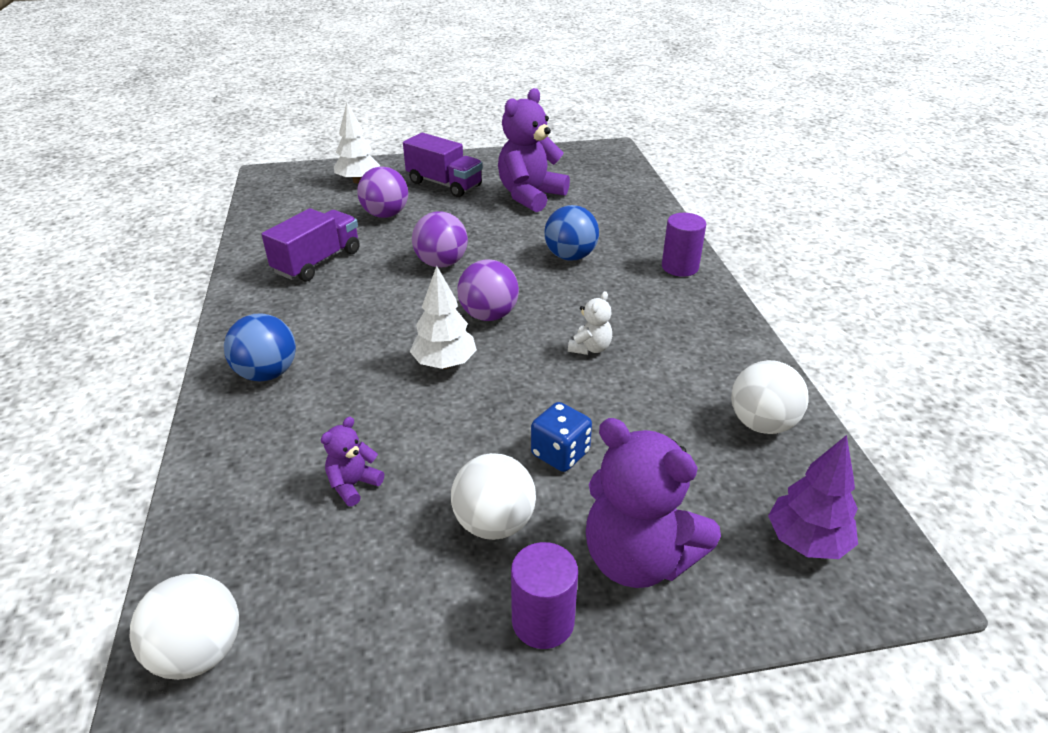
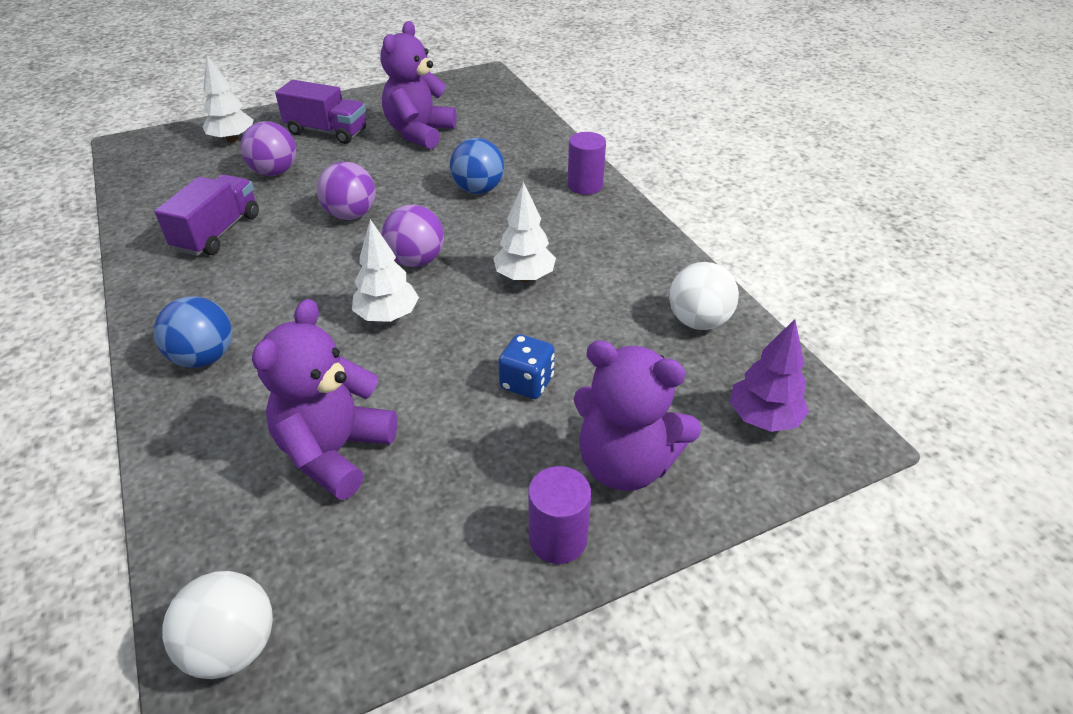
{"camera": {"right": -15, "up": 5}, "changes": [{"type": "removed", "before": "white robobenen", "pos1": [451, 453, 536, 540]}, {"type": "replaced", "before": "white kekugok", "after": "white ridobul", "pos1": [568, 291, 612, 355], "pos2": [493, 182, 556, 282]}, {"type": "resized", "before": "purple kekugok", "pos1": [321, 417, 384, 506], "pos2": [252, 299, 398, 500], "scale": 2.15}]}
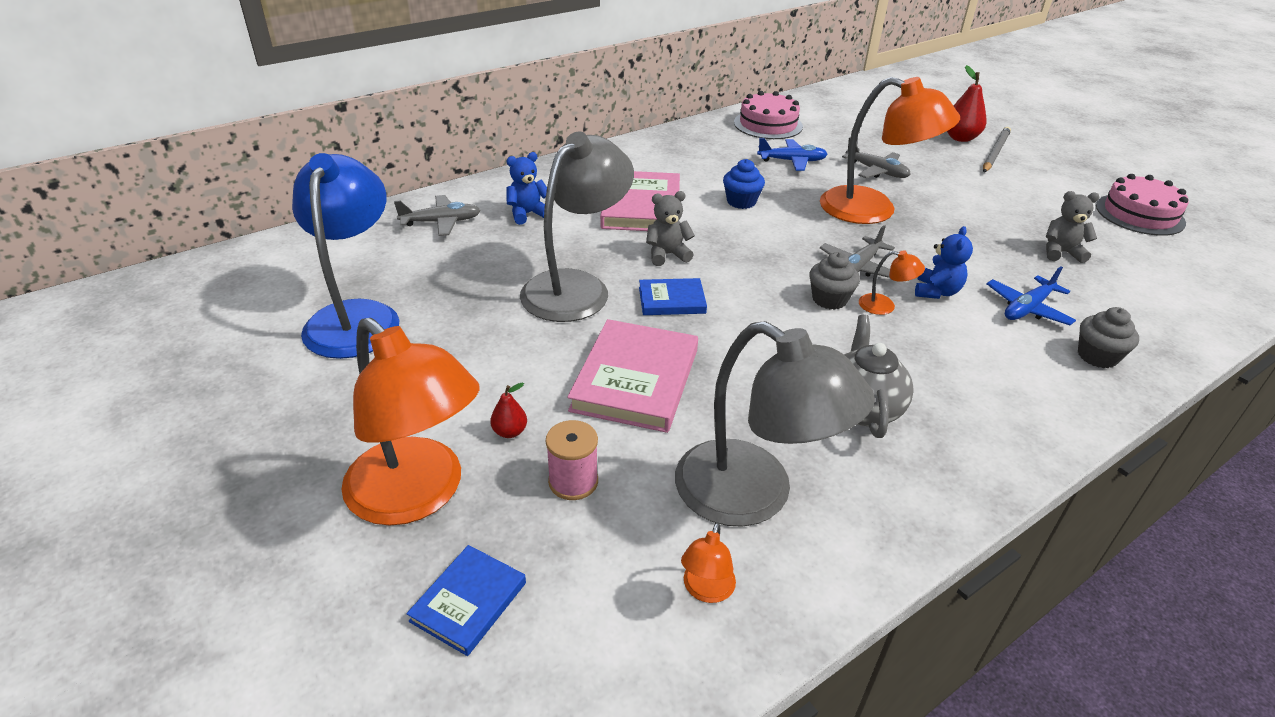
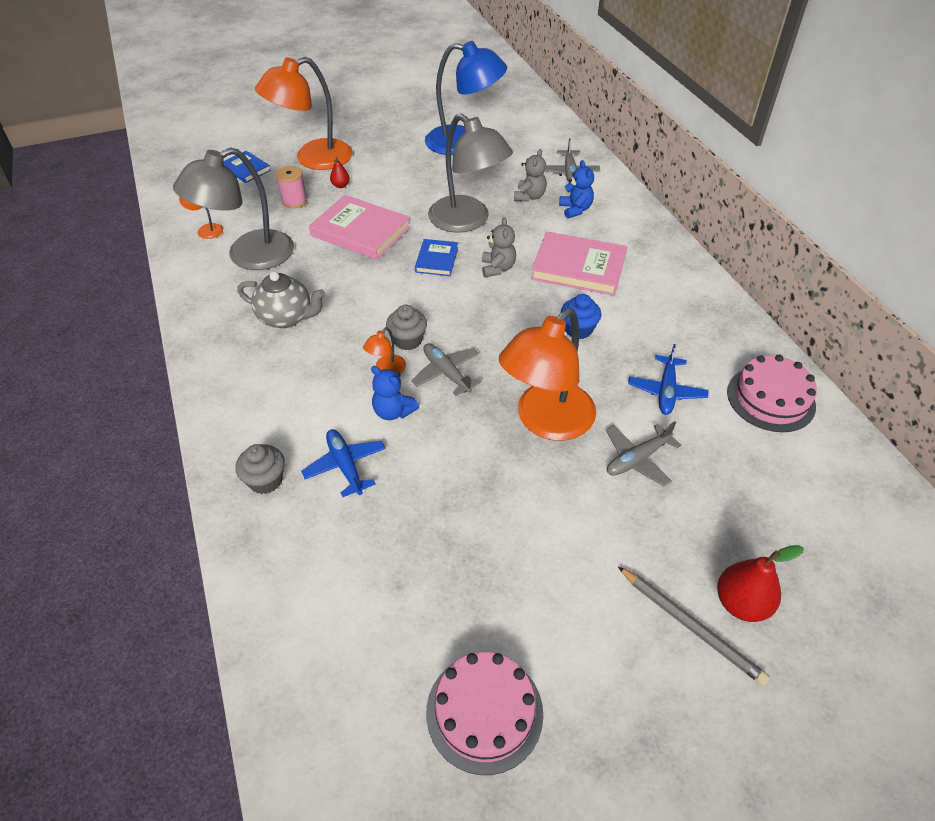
{"camera": {"right": 105, "up": 10}, "changes": [{"type": "moved", "before": "grey kekugok", "pos1": [1046, 191, 1099, 263], "pos2": [514, 149, 547, 202]}]}
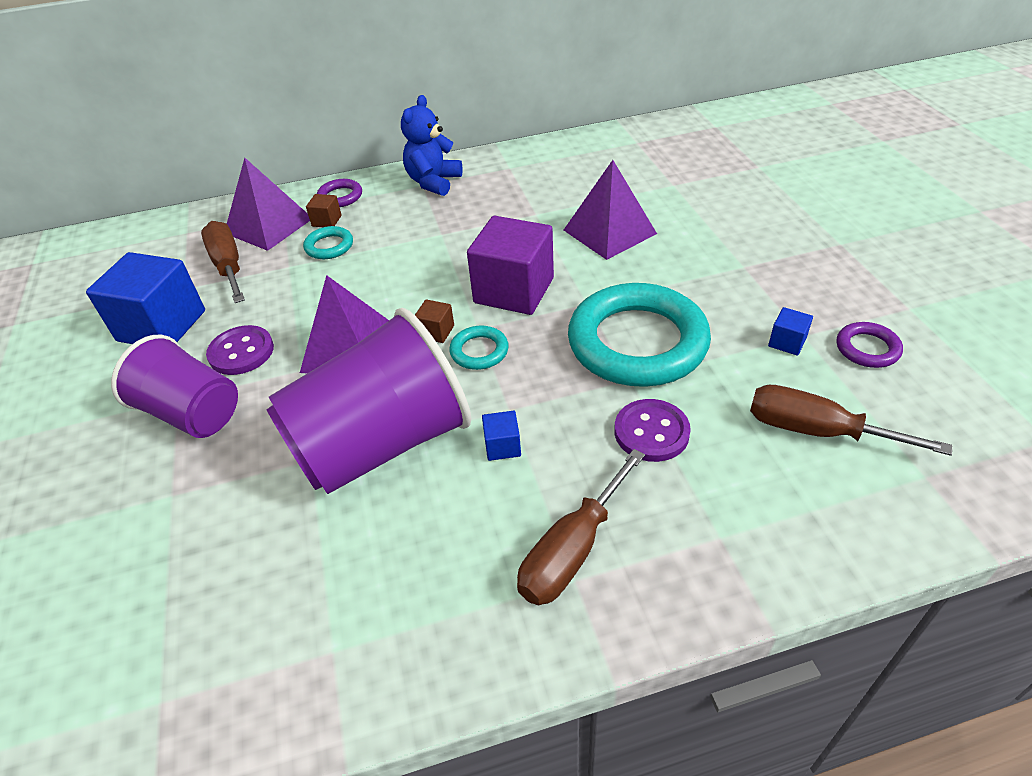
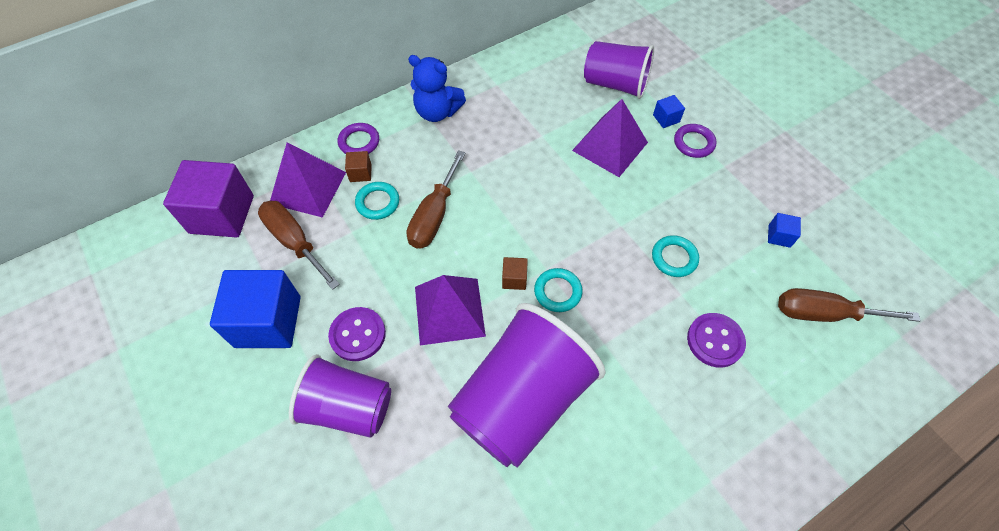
{"camera": {"right": -20, "up": 15}, "changes": [{"type": "added", "after": "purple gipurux", "pos2": [584, 41, 654, 99]}, {"type": "moved", "before": "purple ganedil", "pos1": [467, 216, 554, 315], "pos2": [163, 160, 254, 238]}, {"type": "moved", "before": "blue ganedil", "pos1": [482, 410, 521, 461], "pos2": [653, 95, 685, 128]}, {"type": "moved", "before": "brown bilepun", "pos1": [517, 449, 645, 605], "pos2": [407, 150, 465, 248]}, {"type": "moved", "before": "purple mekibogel", "pos1": [837, 322, 903, 368], "pos2": [674, 124, 717, 158]}, {"type": "turned", "before": "blue kekugok", "pos1": [401, 95, 463, 196], "pos2": [408, 55, 466, 122], "turn": -75}, {"type": "resized", "before": "turquoise mekibogel", "pos1": [568, 283, 711, 387], "pos2": [652, 235, 699, 277], "scale": 0.43}]}
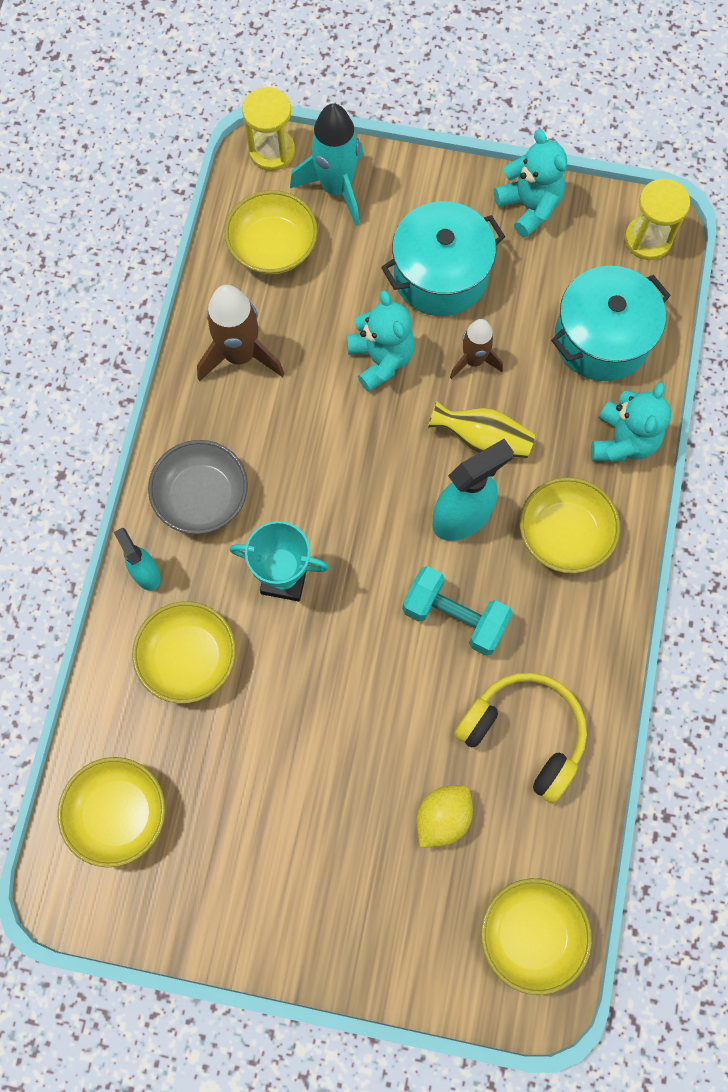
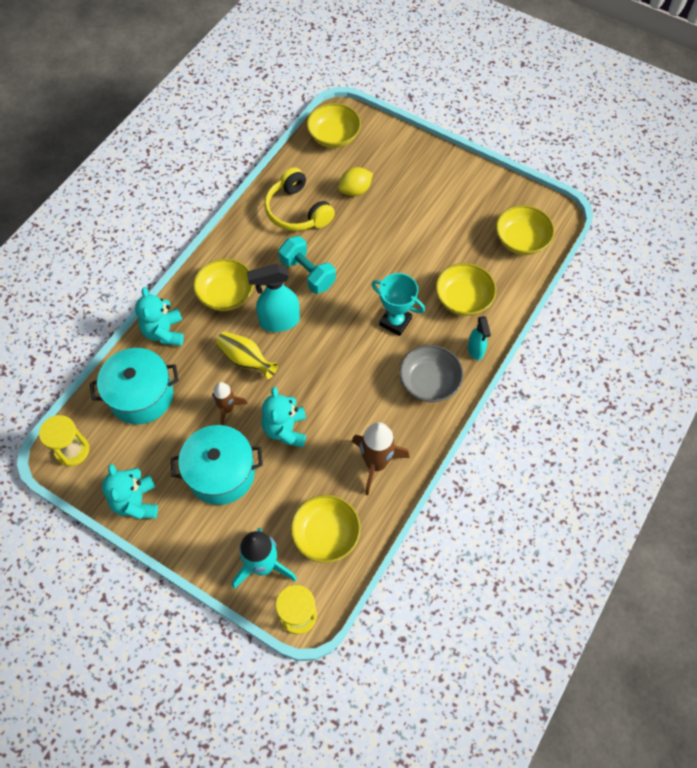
{"camera": {"right": -160, "up": -10}, "changes": [{"type": "turned", "before": "turquoise kekugok", "pos1": [591, 382, 671, 462], "pos2": [135, 287, 184, 346], "turn": -45}]}
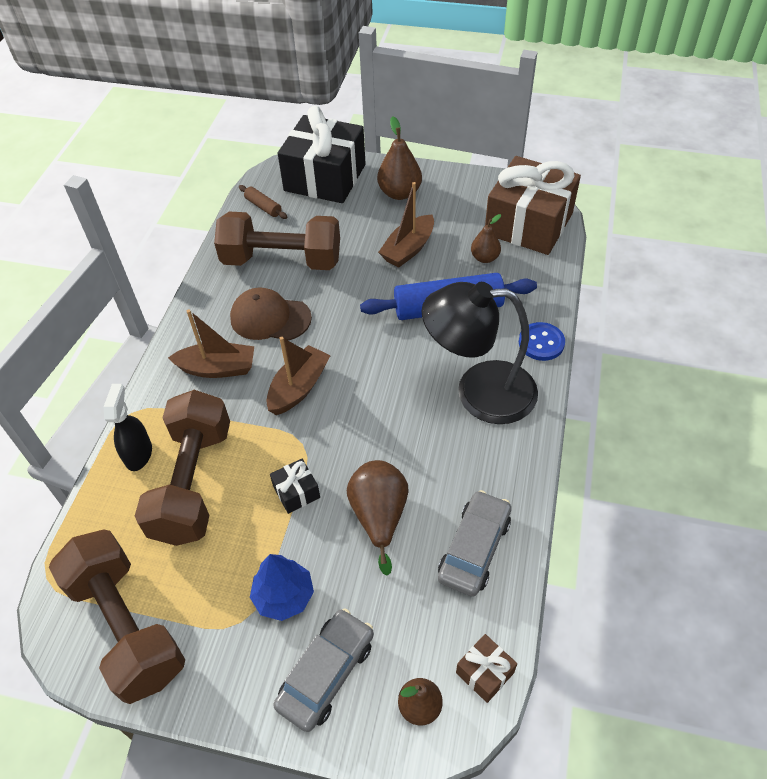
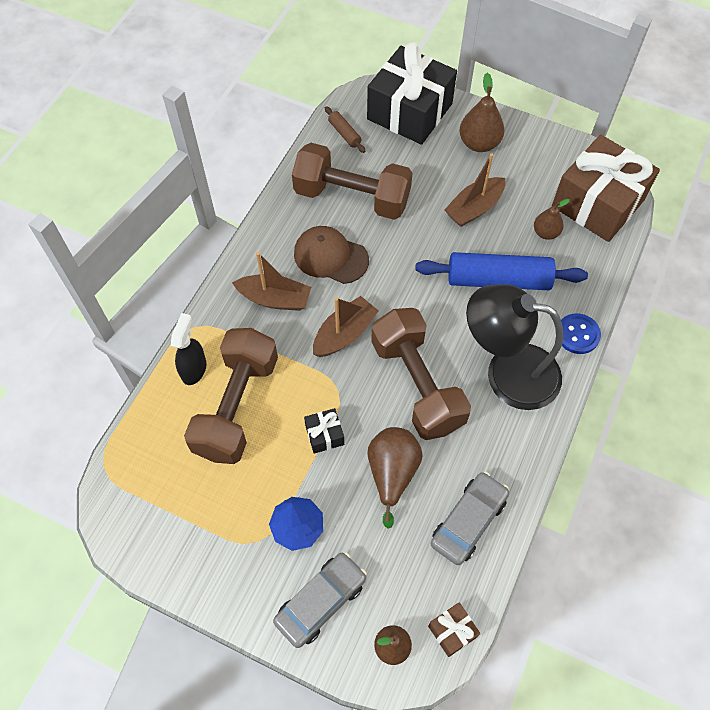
{"camera": {"right": 10, "up": 10}, "changes": [{"type": "moved", "before": "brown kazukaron", "pos1": [49, 529, 185, 704], "pos2": [371, 308, 471, 440]}]}
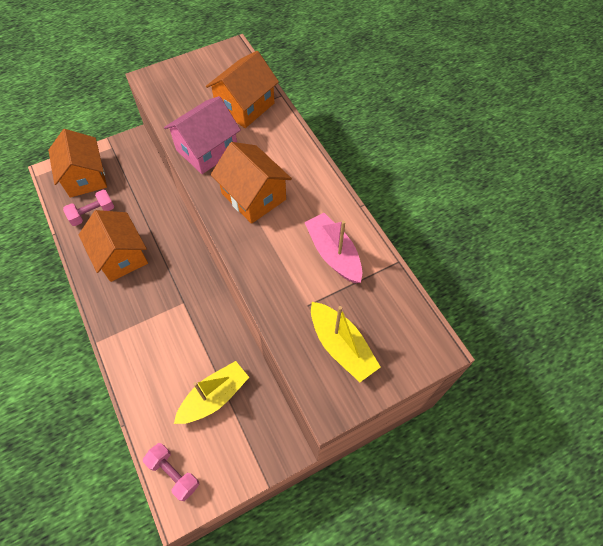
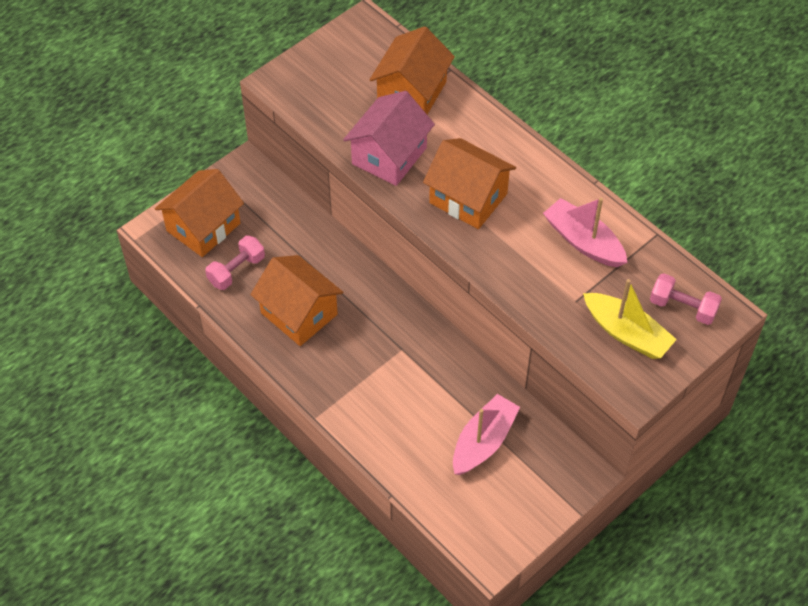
{"camera": {"right": -15, "up": -5}, "changes": [{"type": "moved", "before": "pink kazukaron", "pos1": [143, 443, 199, 501], "pos2": [650, 273, 722, 325]}, {"type": "recoloured", "before": "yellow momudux", "after": "pink momudux", "pos1": [174, 361, 249, 424], "pos2": [453, 394, 520, 475]}, {"type": "turned", "before": "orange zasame", "pos1": [48, 129, 107, 198], "pos2": [155, 169, 244, 257], "turn": 75}]}
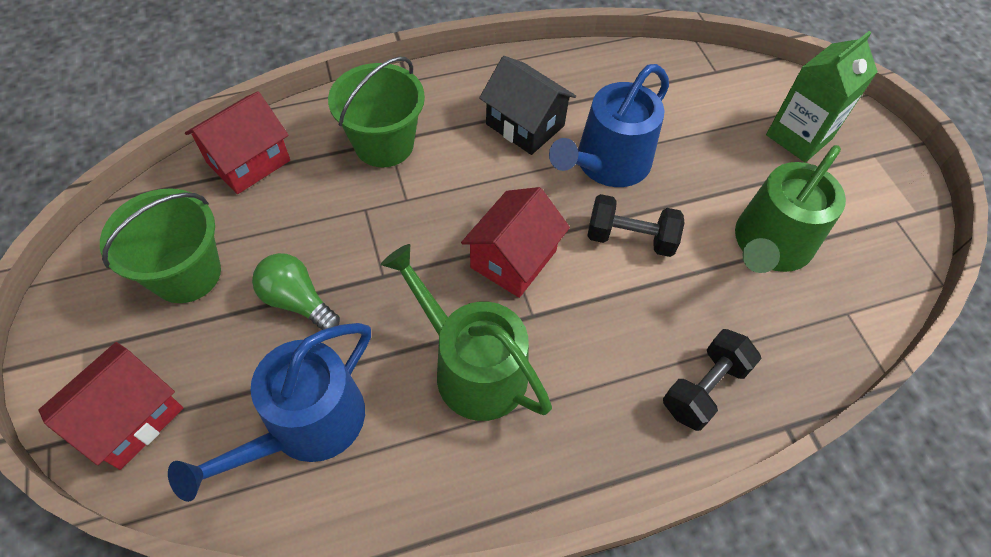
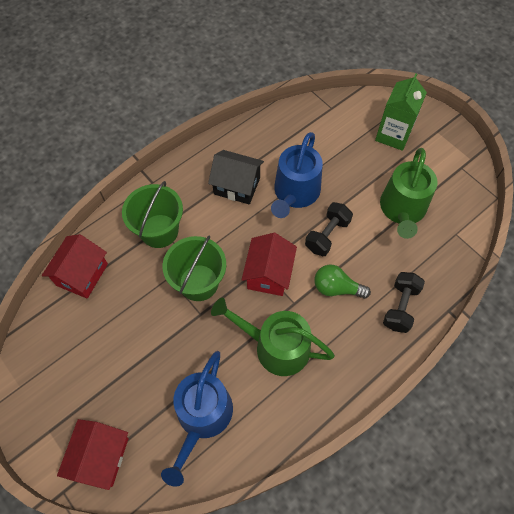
{"camera": {"right": -20, "up": 5}, "changes": [{"type": "moved", "before": "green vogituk", "pos1": [100, 188, 221, 303], "pos2": [163, 236, 226, 301]}, {"type": "moved", "before": "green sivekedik", "pos1": [252, 253, 340, 330], "pos2": [315, 265, 371, 299]}, {"type": "turned", "before": "black kazukaron", "pos1": [587, 194, 685, 257], "pos2": [305, 202, 353, 256], "turn": -45}]}
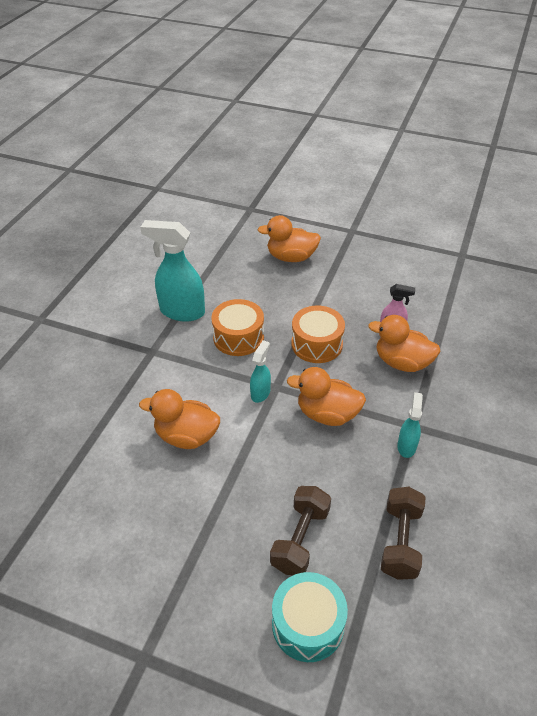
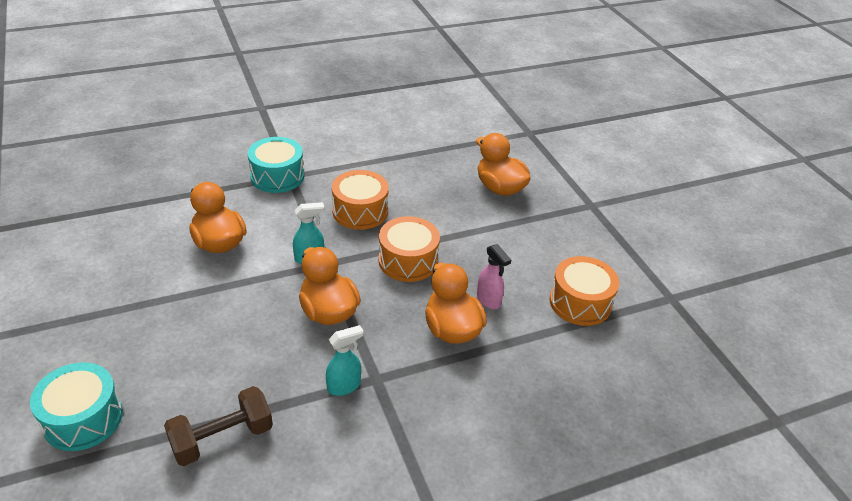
{"camera": {"right": 45, "up": -5}, "changes": [{"type": "removed", "before": "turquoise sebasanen", "pos1": [140, 220, 205, 322]}, {"type": "removed", "before": "brown kazukaron", "pos1": [270, 486, 331, 575]}, {"type": "added", "after": "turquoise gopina", "pos2": [248, 137, 304, 193]}, {"type": "added", "after": "orange gopina", "pos2": [550, 256, 619, 326]}]}
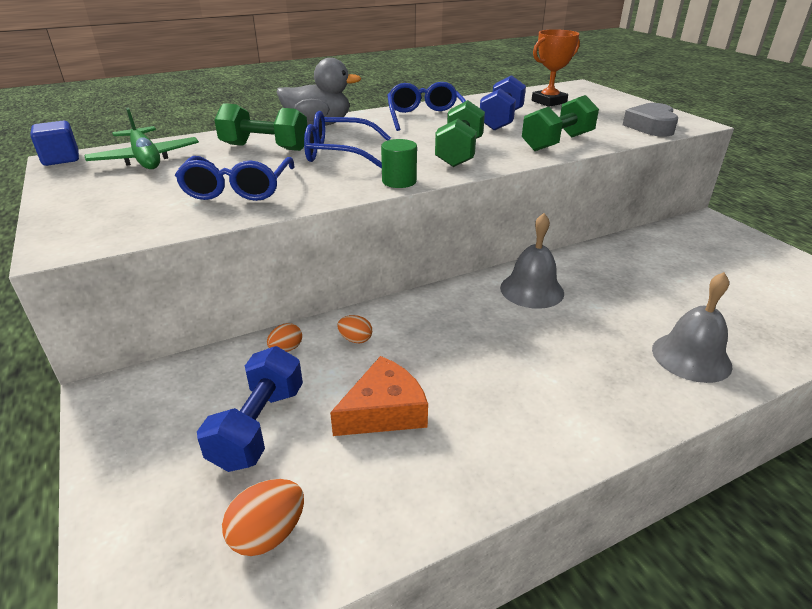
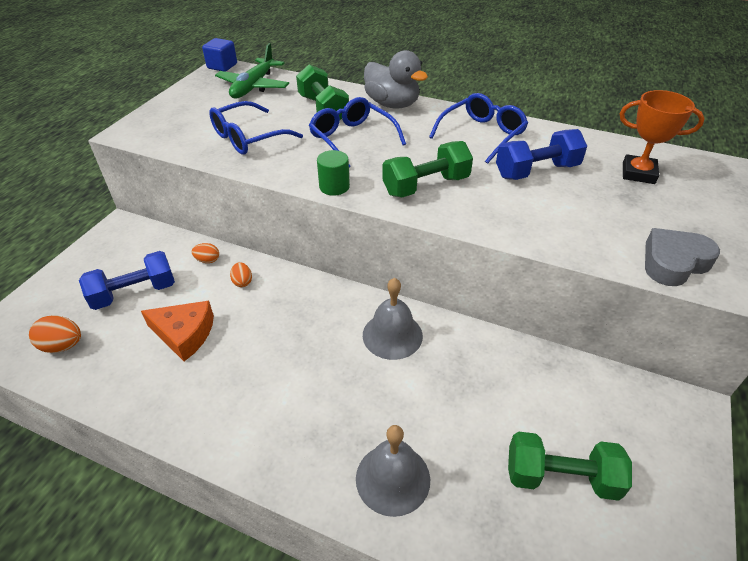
{"camera": {"right": 50, "up": 10}, "changes": [{"type": "moved", "before": "green kazukaron", "pos1": [522, 95, 599, 151], "pos2": [508, 432, 632, 501]}]}
